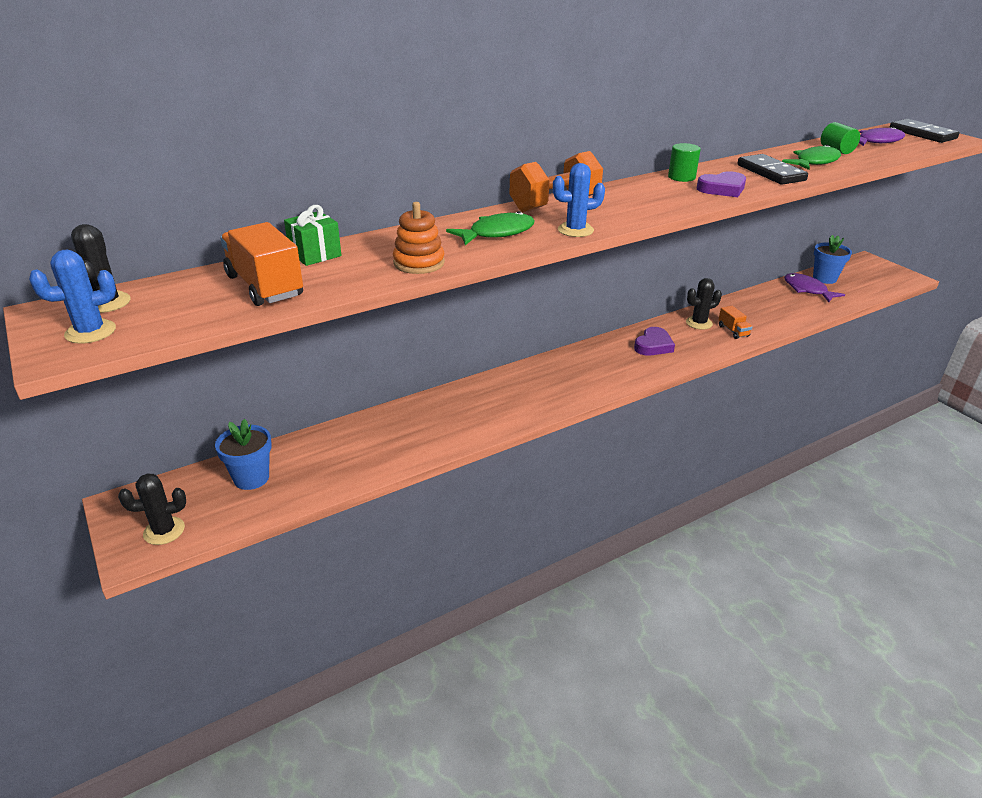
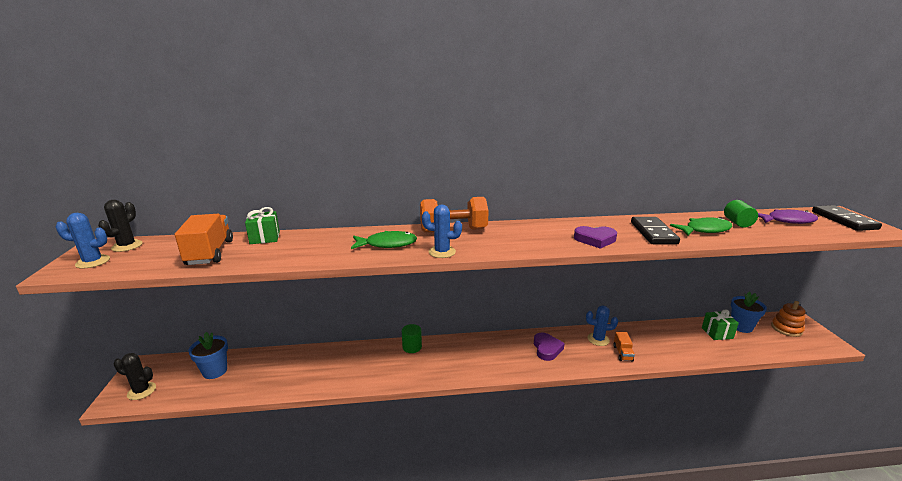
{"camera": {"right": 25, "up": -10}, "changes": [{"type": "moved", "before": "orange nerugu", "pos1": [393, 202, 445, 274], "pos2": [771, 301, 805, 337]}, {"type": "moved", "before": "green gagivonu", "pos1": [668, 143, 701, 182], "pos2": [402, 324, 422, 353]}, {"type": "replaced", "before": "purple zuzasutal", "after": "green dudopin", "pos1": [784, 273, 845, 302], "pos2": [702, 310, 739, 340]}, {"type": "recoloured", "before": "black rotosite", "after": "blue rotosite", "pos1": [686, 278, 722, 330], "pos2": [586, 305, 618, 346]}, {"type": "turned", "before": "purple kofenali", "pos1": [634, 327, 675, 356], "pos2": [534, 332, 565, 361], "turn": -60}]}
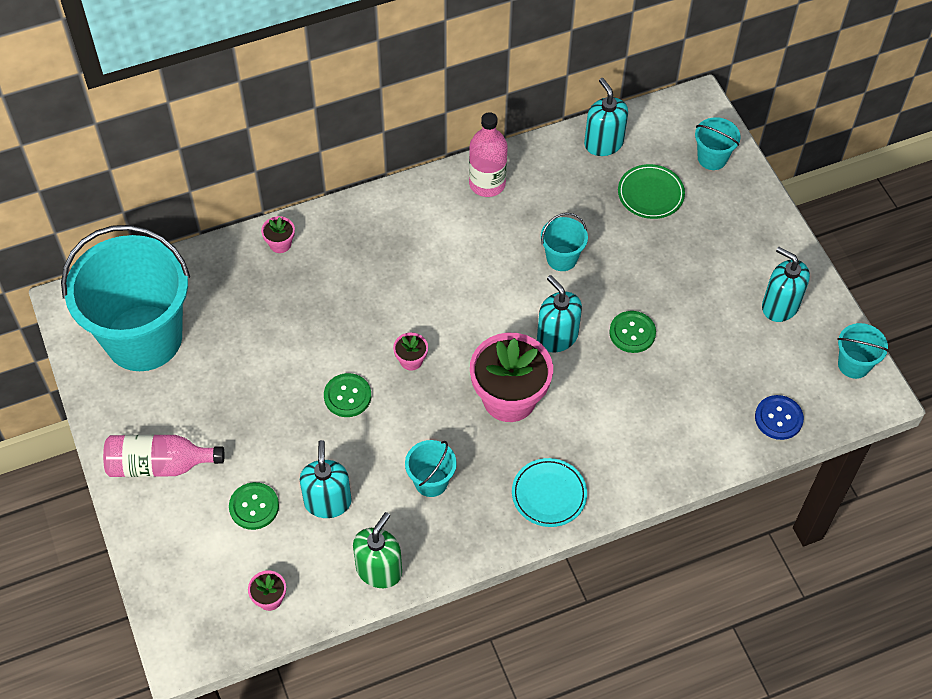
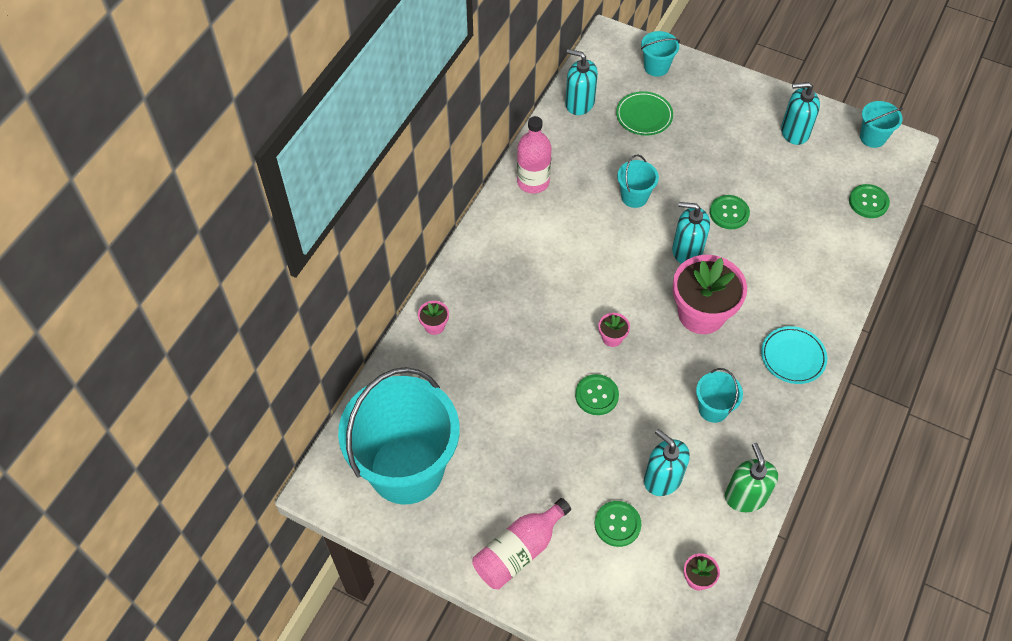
{"camera": {"right": -40, "up": 0}, "changes": [{"type": "recoloured", "before": "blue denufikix", "after": "green denufikix", "pos1": [755, 395, 804, 440], "pos2": [849, 184, 890, 218]}]}
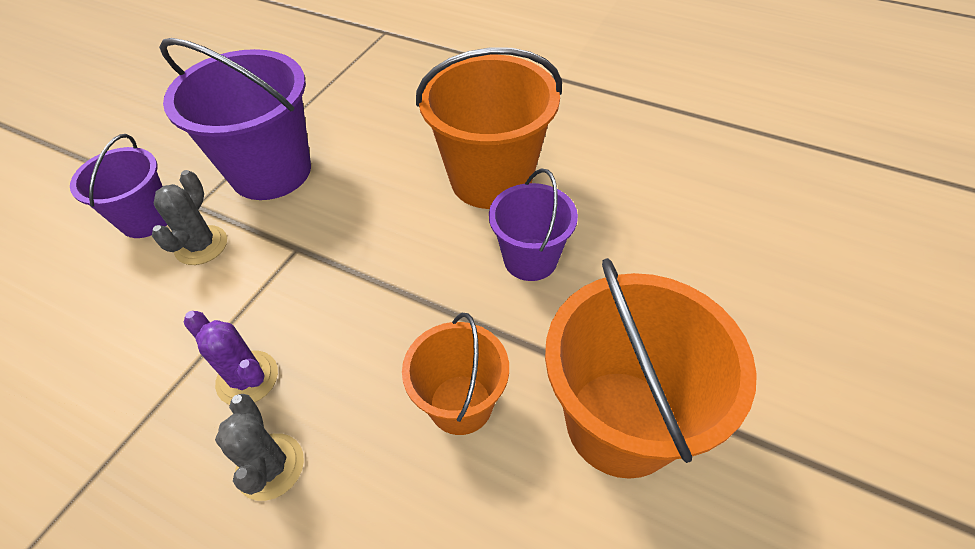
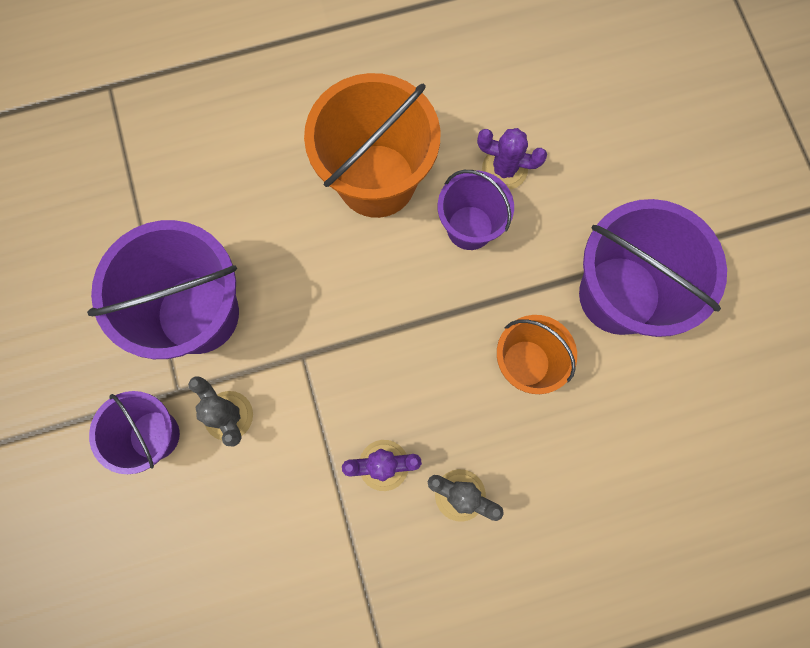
{"camera": {"right": -45, "up": 25}, "changes": [{"type": "added", "after": "purple rotosite", "pos2": [477, 128, 547, 190]}, {"type": "recoloured", "before": "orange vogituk", "after": "purple vogituk", "pos1": [545, 258, 757, 479], "pos2": [579, 199, 727, 337]}]}
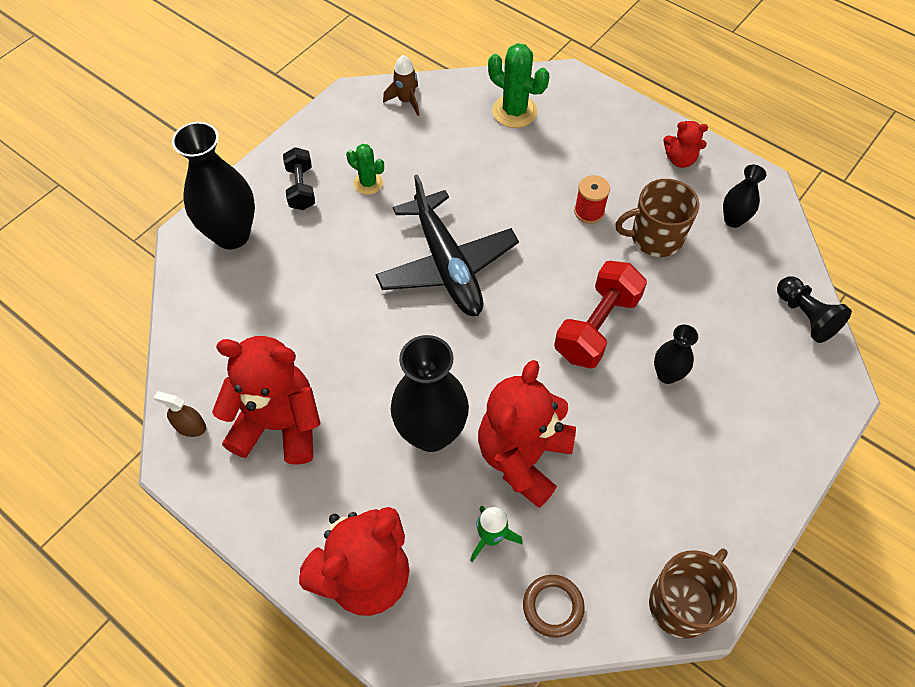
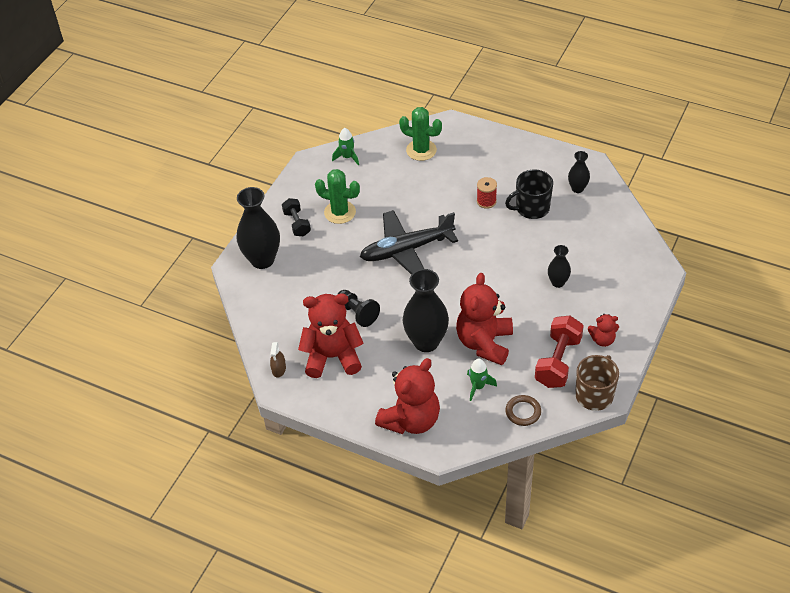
{"camera": {"right": -10, "up": -10}, "changes": [{"type": "moved", "before": "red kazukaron", "pos1": [554, 261, 647, 368], "pos2": [535, 316, 584, 388]}, {"type": "moved", "before": "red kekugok", "pos1": [663, 121, 708, 168], "pos2": [588, 314, 619, 347]}, {"type": "moved", "before": "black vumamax", "pos1": [777, 276, 852, 343], "pos2": [338, 290, 380, 327]}, {"type": "recoloured", "before": "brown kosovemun", "after": "green kosovemun", "pos1": [383, 55, 419, 116], "pos2": [332, 128, 359, 165]}, {"type": "recoloured", "before": "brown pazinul", "after": "black pazinul", "pos1": [615, 179, 700, 257], "pos2": [505, 169, 553, 219]}, {"type": "turned", "before": "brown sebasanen", "pos1": [154, 391, 206, 437], "pos2": [270, 342, 286, 378], "turn": -90}, {"type": "turned", "before": "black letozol", "pos1": [375, 174, 519, 316], "pos2": [360, 210, 458, 275], "turn": 105}, {"type": "resized", "before": "green rotosite", "pos1": [346, 144, 384, 195], "pos2": [315, 169, 360, 224], "scale": 1.62}]}
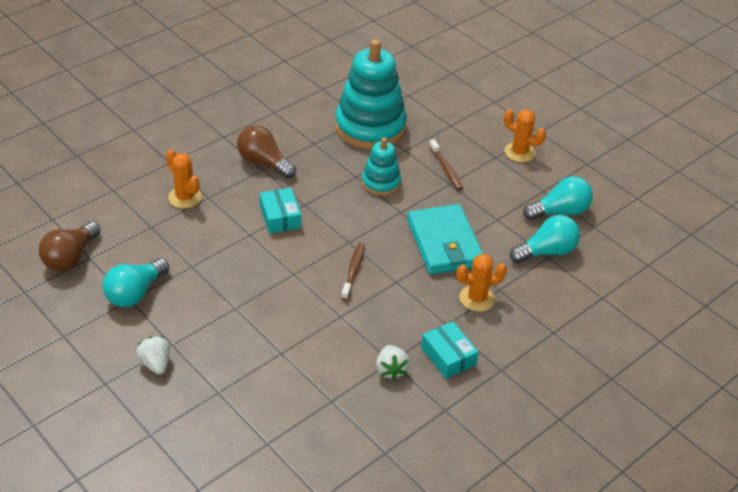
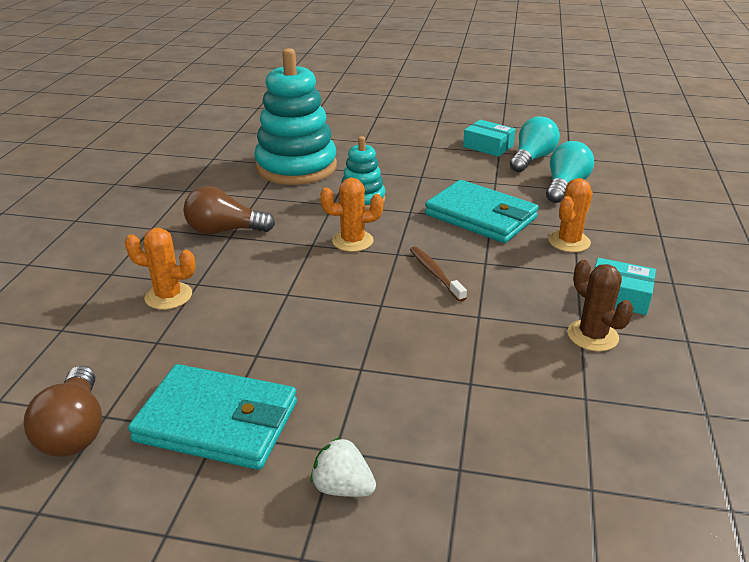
{"camera": {"right": -35, "up": -10}, "changes": [{"type": "removed", "before": "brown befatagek", "pos1": [429, 139, 463, 190]}, {"type": "moved", "before": "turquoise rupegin", "pos1": [260, 188, 301, 233], "pos2": [463, 120, 516, 157]}, {"type": "moved", "before": "orange rotosite", "pos1": [504, 109, 546, 162], "pos2": [320, 178, 383, 252]}, {"type": "replaced", "before": "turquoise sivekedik", "after": "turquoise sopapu", "pos1": [103, 258, 169, 307], "pos2": [128, 364, 297, 470]}, {"type": "replaced", "before": "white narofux", "after": "brown rotosite", "pos1": [376, 345, 410, 380], "pos2": [567, 260, 634, 352]}]}
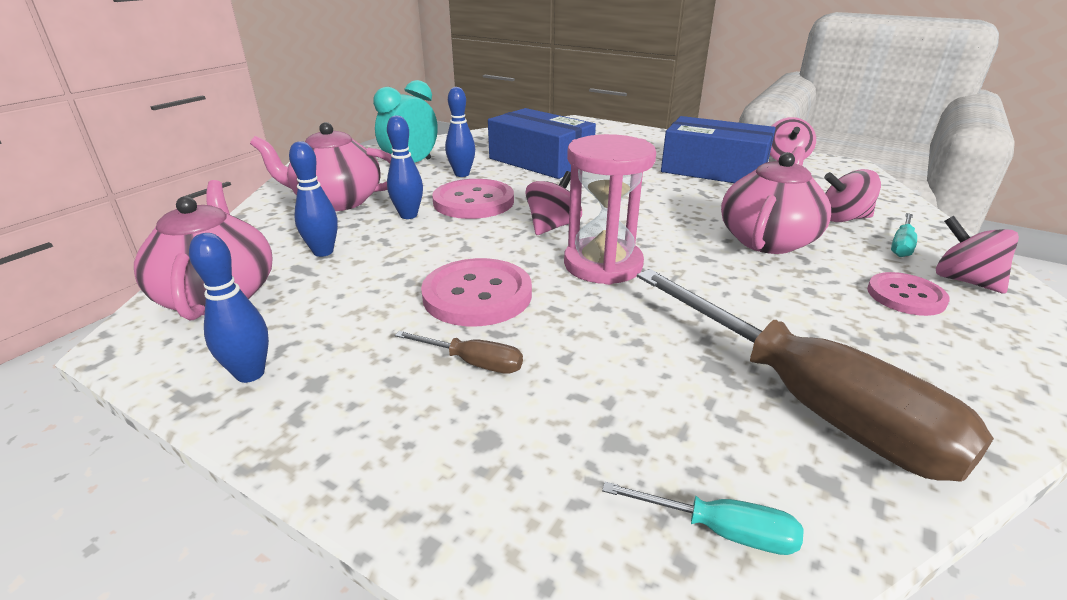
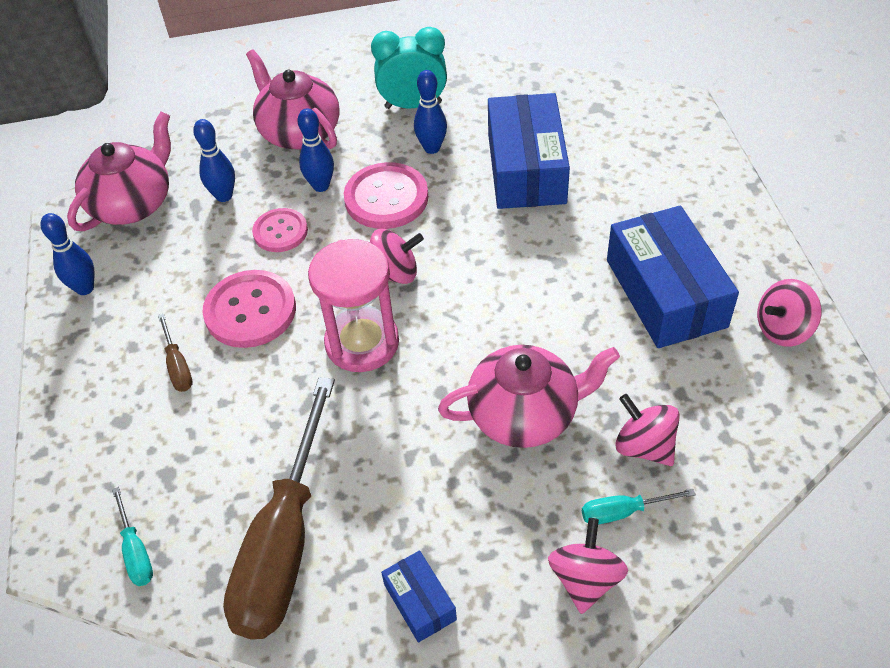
{"camera": {"right": 50, "up": 20}, "changes": [{"type": "added", "after": "blue rupegin", "pos2": [381, 550, 457, 643]}, {"type": "moved", "before": "pink denufikix", "pos1": [867, 272, 950, 316], "pos2": [252, 208, 308, 252]}]}
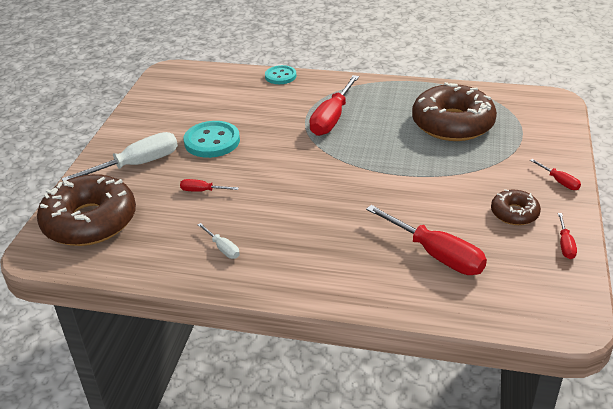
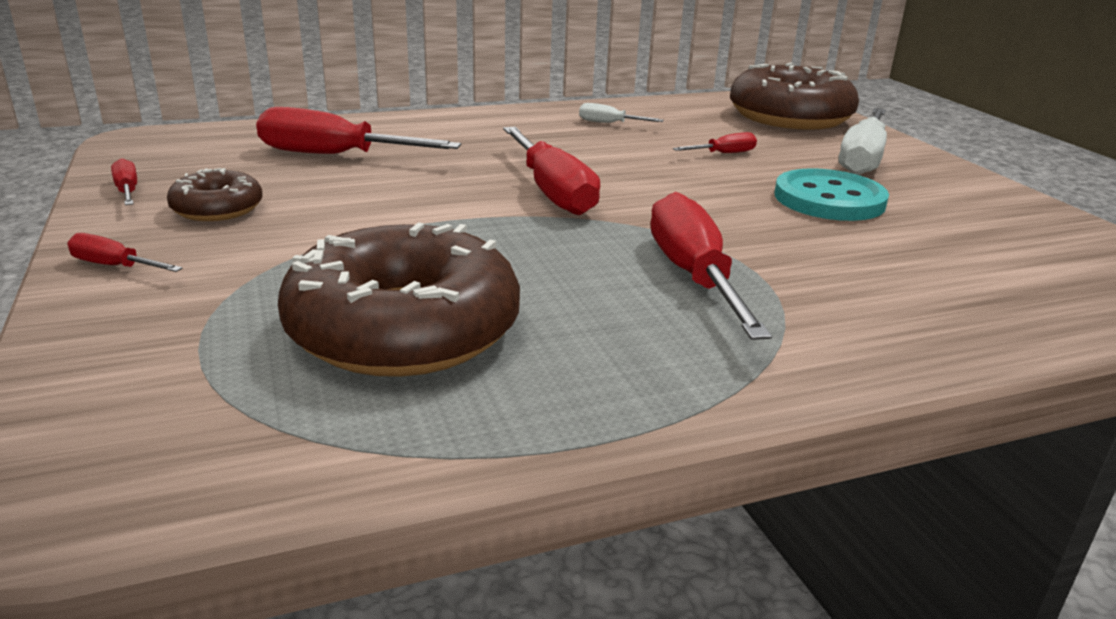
{"camera": {"right": 145, "up": -10}, "changes": [{"type": "removed", "before": "turquoise denufikix", "pos1": [265, 65, 296, 84]}, {"type": "added", "after": "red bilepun", "pos2": [503, 127, 600, 215]}]}
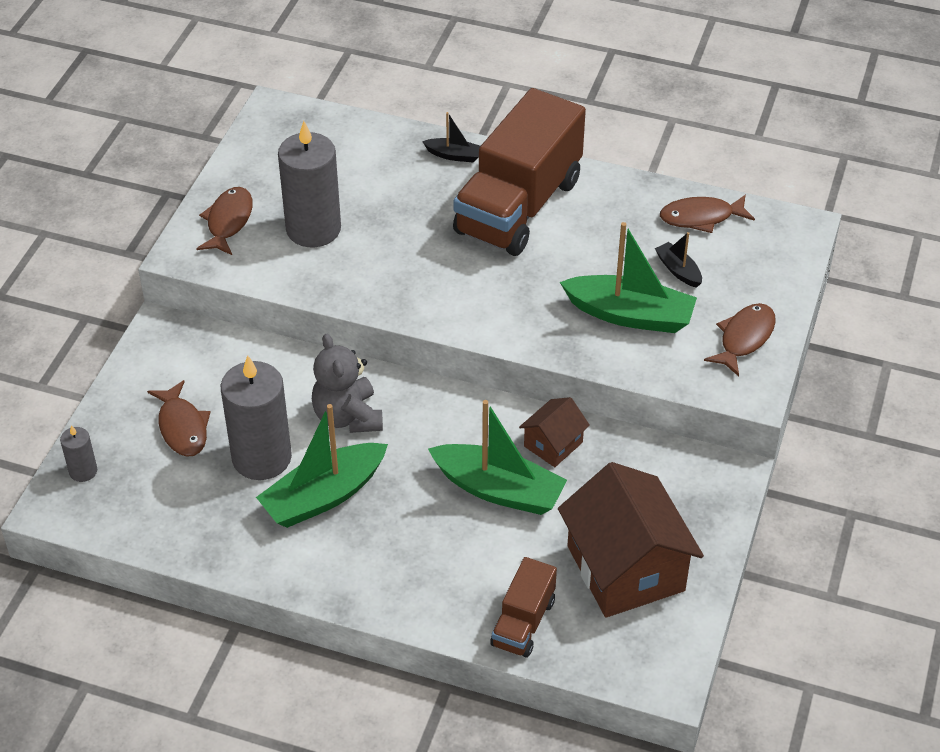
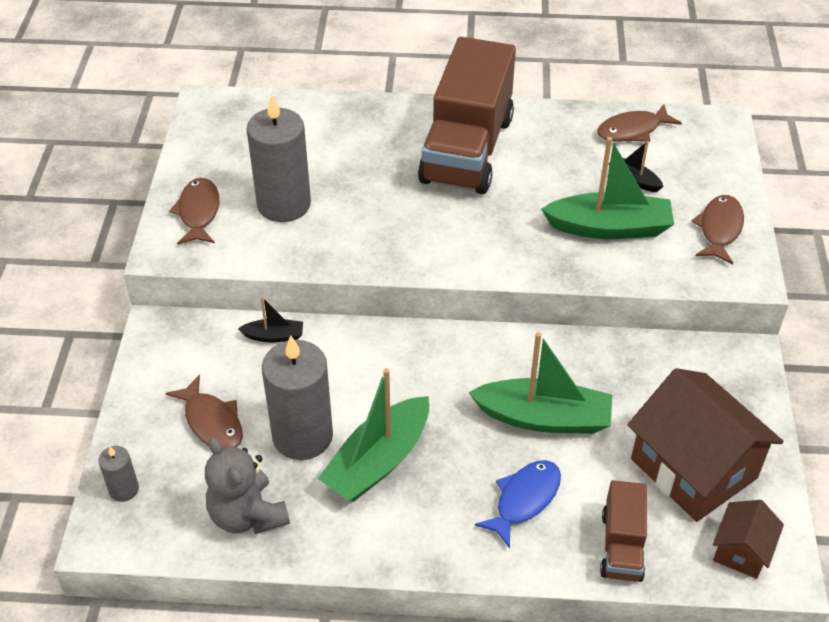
{"camera": {"right": -15, "up": 0}, "changes": [{"type": "added", "after": "blue zuzasutal", "pos2": [475, 460, 561, 549]}, {"type": "moved", "before": "grey kekugok", "pos1": [312, 334, 383, 433], "pos2": [205, 437, 290, 534]}, {"type": "moved", "before": "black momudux", "pos1": [422, 112, 480, 163], "pos2": [238, 297, 303, 342]}, {"type": "moved", "before": "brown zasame", "pos1": [519, 397, 590, 467], "pos2": [713, 500, 784, 579]}]}
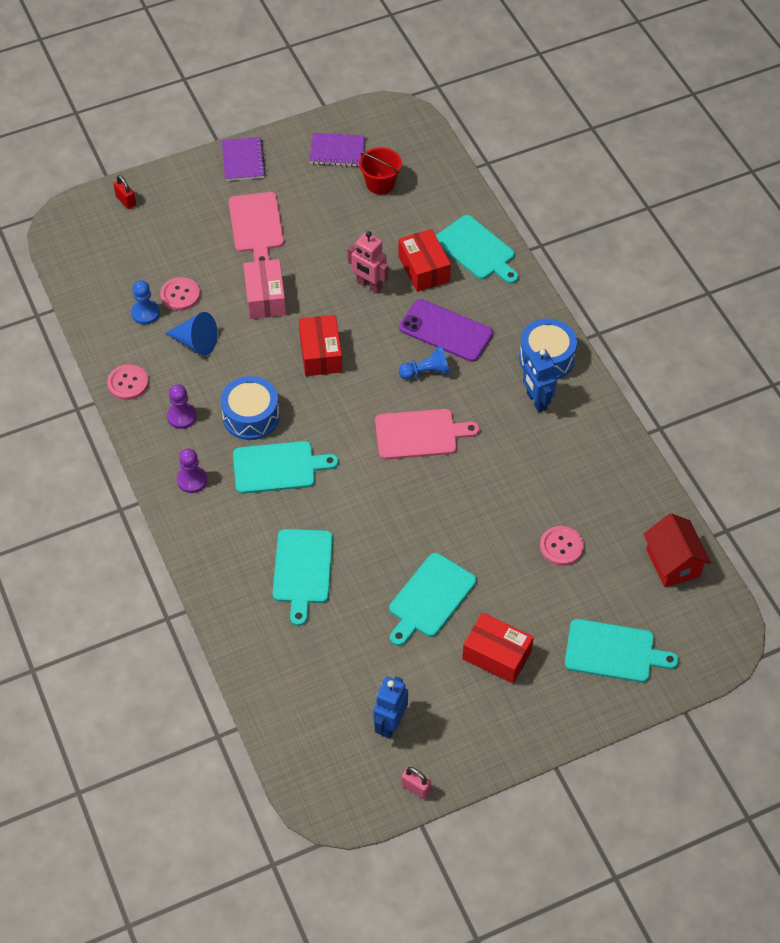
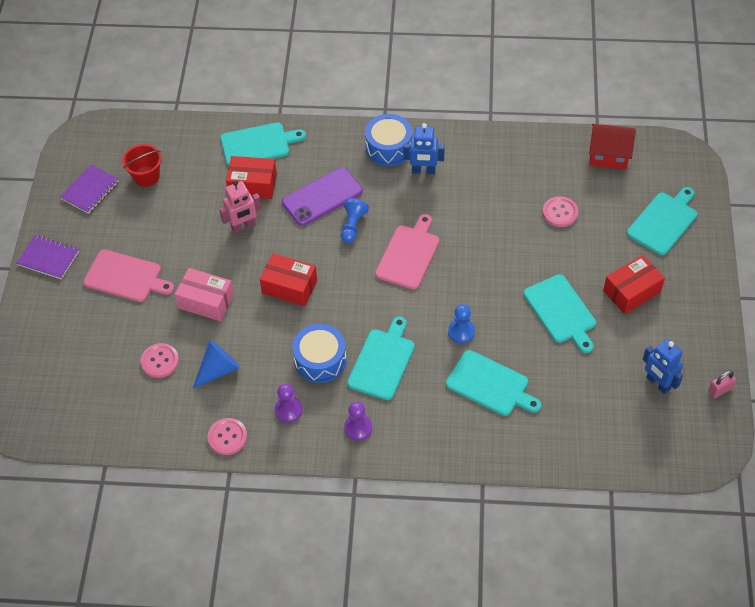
{"camera": {"right": -60, "up": 0}, "changes": [{"type": "removed", "before": "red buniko", "pos1": [114, 175, 136, 209]}, {"type": "moved", "before": "blue vumamax", "pos1": [131, 280, 160, 325], "pos2": [448, 304, 475, 344]}]}
